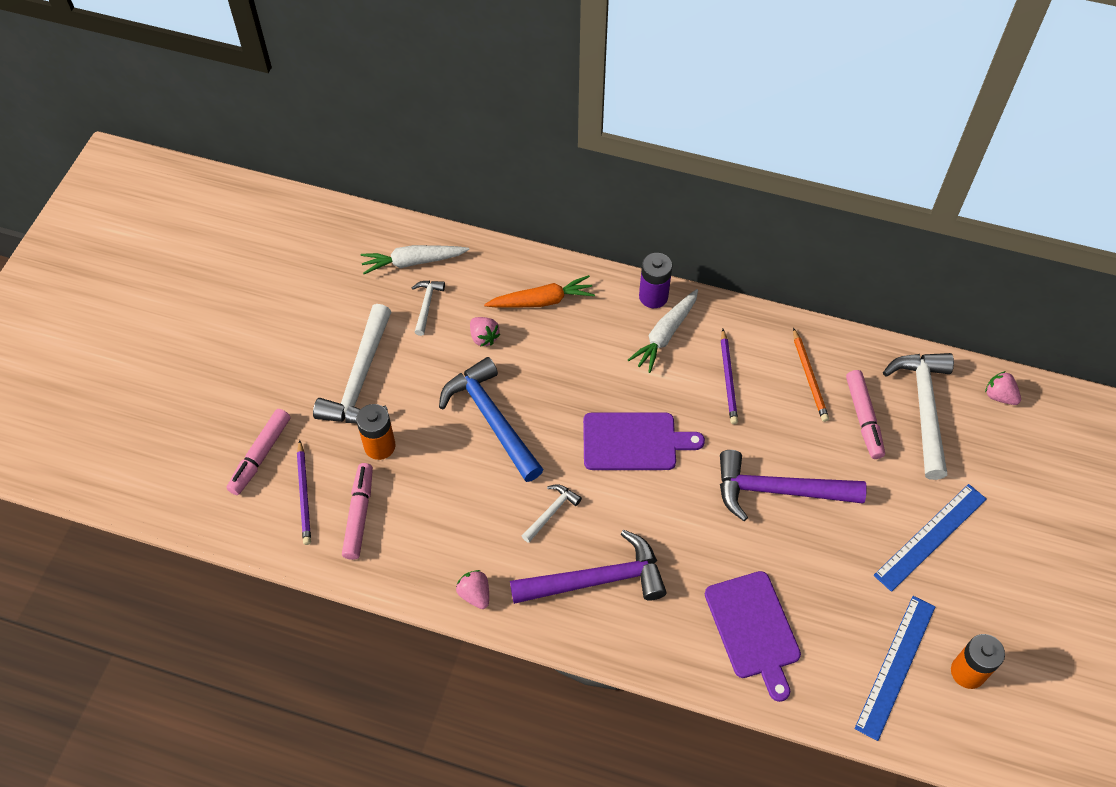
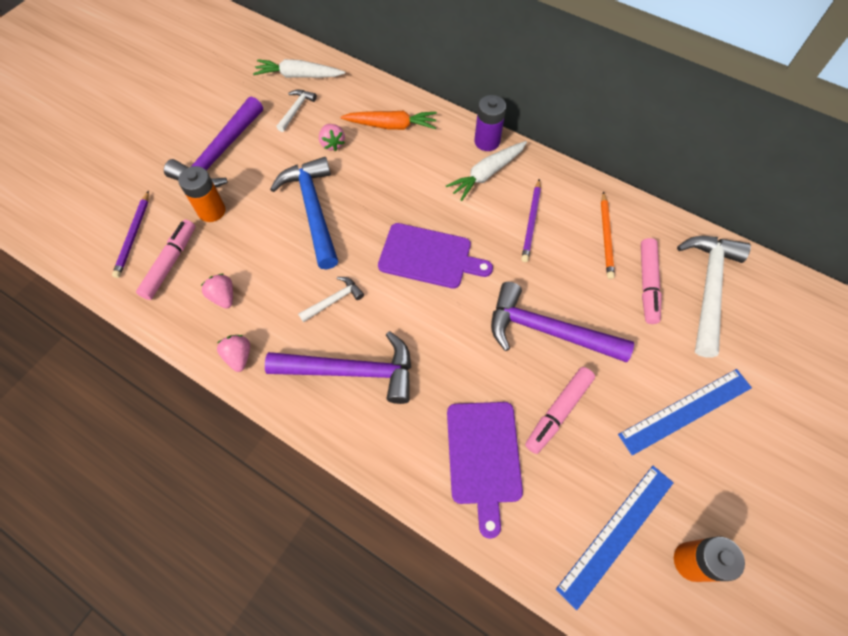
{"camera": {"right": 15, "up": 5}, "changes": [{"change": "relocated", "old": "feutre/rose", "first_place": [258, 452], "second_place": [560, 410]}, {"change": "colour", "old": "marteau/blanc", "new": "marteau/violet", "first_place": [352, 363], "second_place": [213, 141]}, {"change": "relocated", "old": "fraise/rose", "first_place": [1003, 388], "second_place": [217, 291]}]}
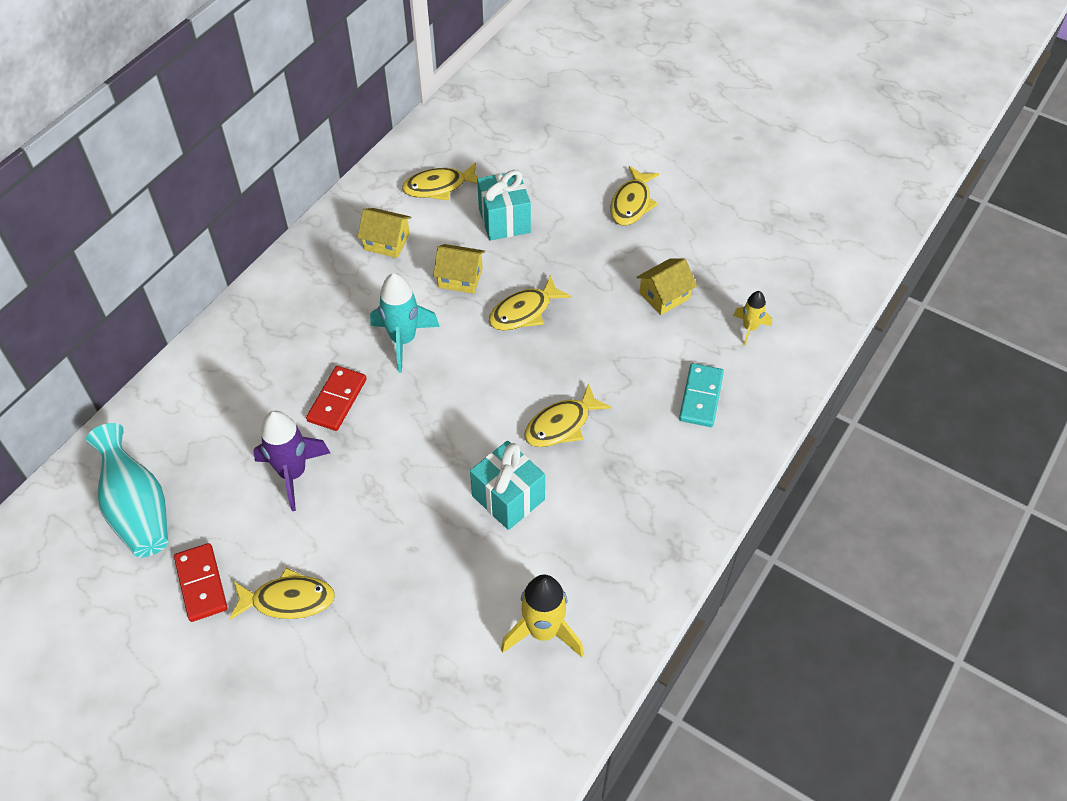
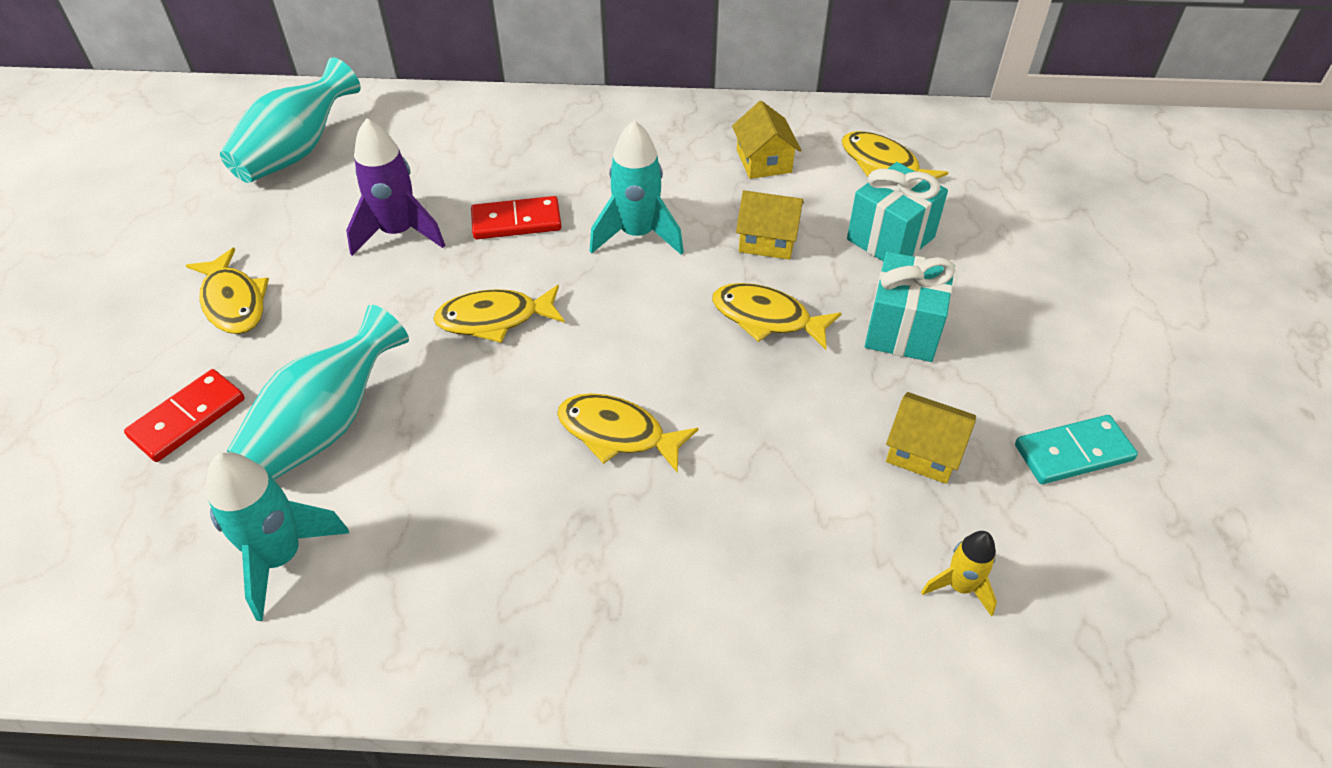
{"camera": {"right": 60, "up": -5}, "changes": [{"change": "relocated", "old": "domino/rouge", "first_place": [200, 582], "second_place": [184, 415]}, {"change": "spun", "old": "maison/jaune", "first_place": [459, 269], "second_place": [770, 225], "degrees": -60}, {"change": "relocated", "old": "cadeau/turquoise", "first_place": [507, 485], "second_place": [910, 307]}, {"change": "colour", "old": "fusée/jaune", "new": "fusée/turquoise", "first_place": [542, 615], "second_place": [278, 536]}, {"change": "relocated", "old": "poisson/jaune", "first_place": [634, 196], "second_place": [499, 314]}, {"change": "relocated", "old": "domino/turquoise", "first_place": [701, 395], "second_place": [1076, 449]}, {"change": "appeared", "new": "vase/turquoise", "second_place": [318, 392]}]}
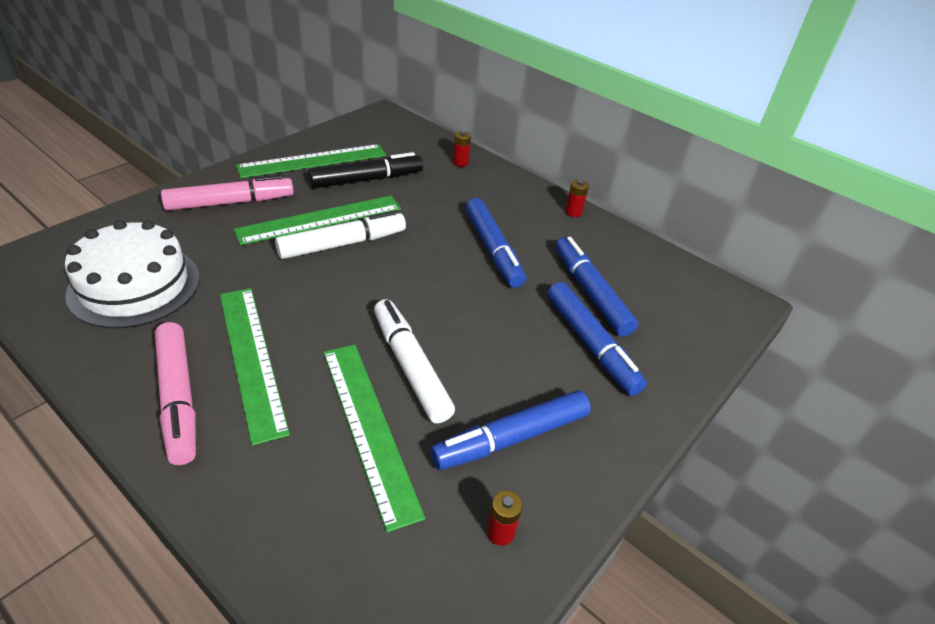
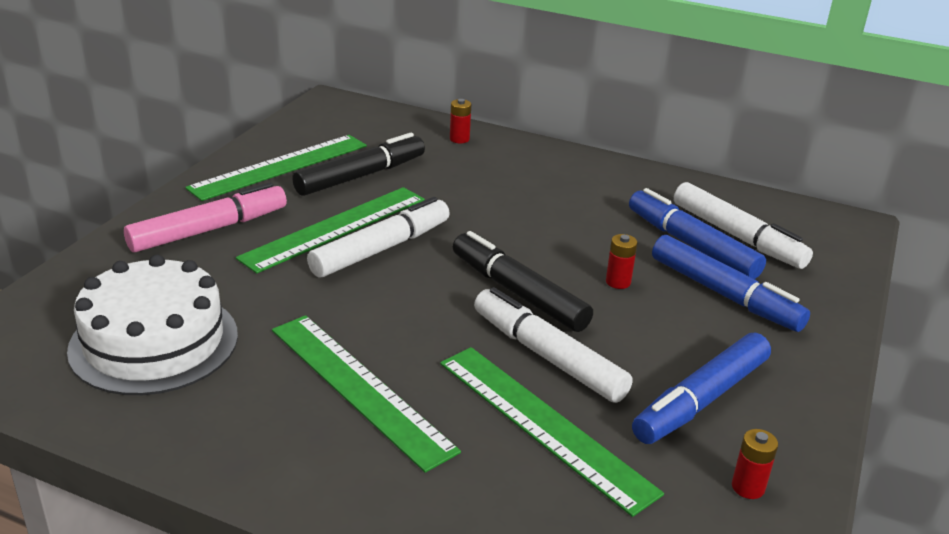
{"camera": {"right": -15, "up": -10}, "changes": [{"change": "missing", "old": "feutre/rose", "first_place": [175, 393]}, {"change": "missing", "old": "feutre/bleu", "first_place": [495, 243]}, {"change": "relocated", "old": "pile/rouge", "first_place": [577, 198], "second_place": [621, 261]}, {"change": "appeared", "new": "feutre/noir", "second_place": [523, 281]}, {"change": "appeared", "new": "feutre/blanc", "second_place": [743, 225]}]}
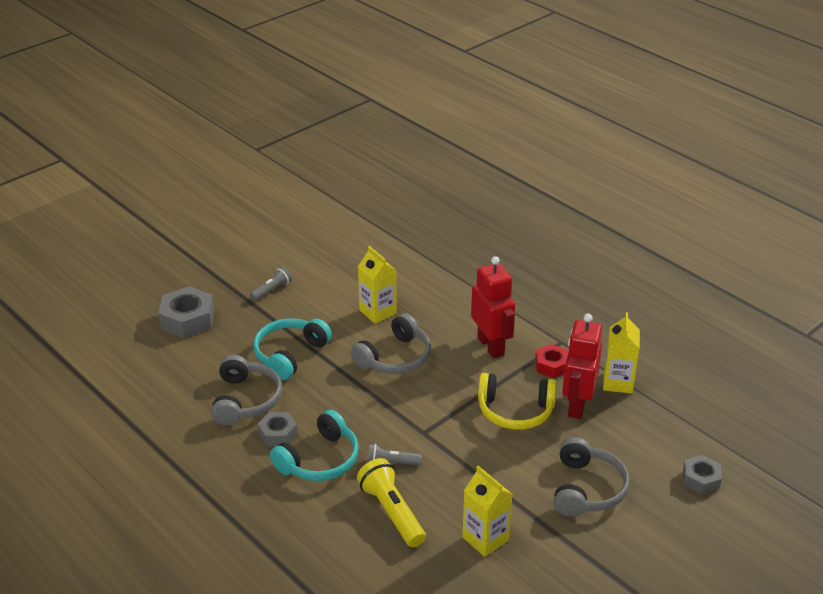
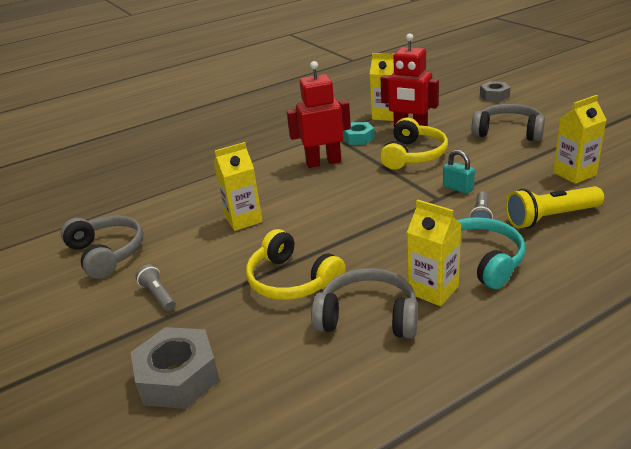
{"camera": {"right": -75, "up": -5}, "changes": [{"change": "colour", "old": "casque audio/turquoise", "new": "casque audio/jaune", "first_place": [292, 349], "second_place": [296, 264]}, {"change": "exchanged", "old": "écrou/gris", "new": "brique de lait/jaune", "first_place": [278, 429], "second_place": [434, 253]}, {"change": "relocated", "old": "casque audio/gris", "first_place": [391, 343], "second_place": [102, 247]}, {"change": "colour", "old": "écrou/rouge", "new": "écrou/turquoise", "first_place": [551, 361], "second_place": [359, 133]}, {"change": "appeared", "new": "cadenas/turquoise", "second_place": [459, 172]}]}
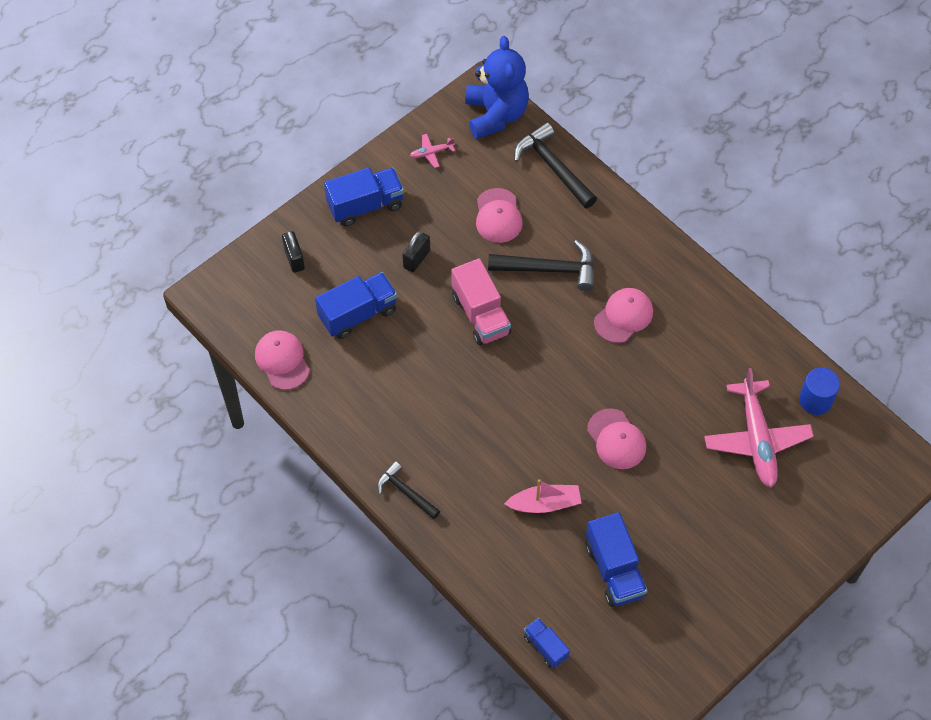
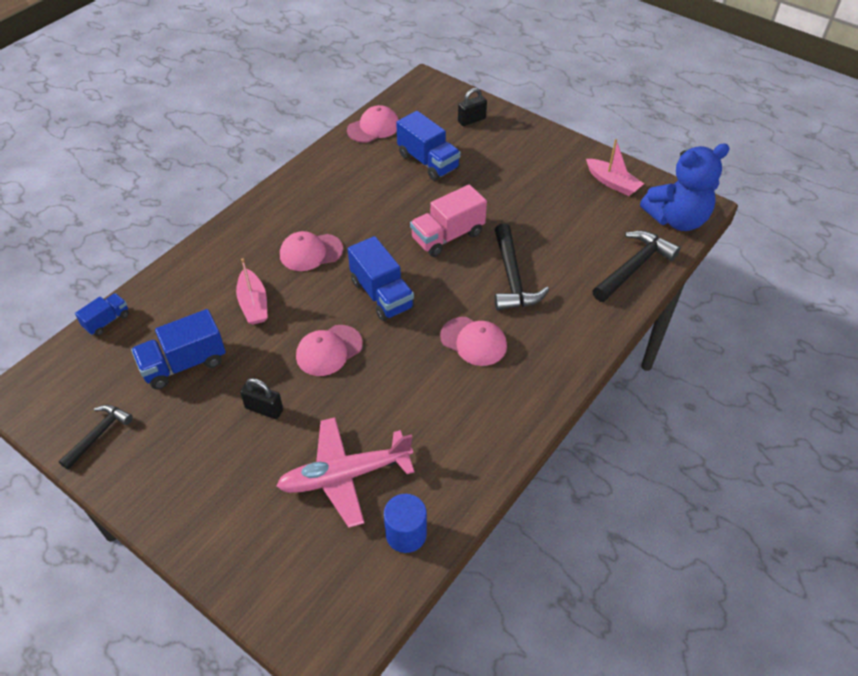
{"camera": {"right": 80, "up": -10}, "changes": [{"change": "relocated", "old": "camion/bleu", "first_place": [364, 197], "second_place": [381, 278]}, {"change": "relocated", "old": "marteau/noir", "first_place": [408, 490], "second_place": [96, 437]}, {"change": "relocated", "old": "cadenas/noir", "first_place": [416, 251], "second_place": [261, 398]}, {"change": "exchanged", "old": "avion/rose", "new": "bateau/rose", "first_place": [432, 151], "second_place": [615, 167]}, {"change": "relocated", "old": "casquette/rose", "first_place": [499, 215], "second_place": [311, 251]}]}
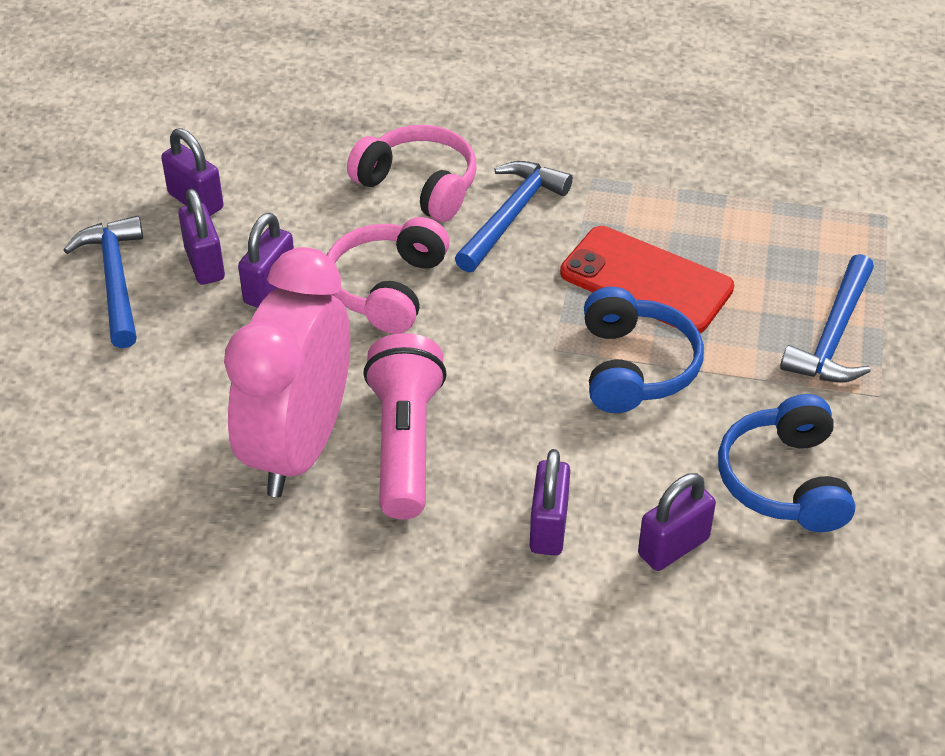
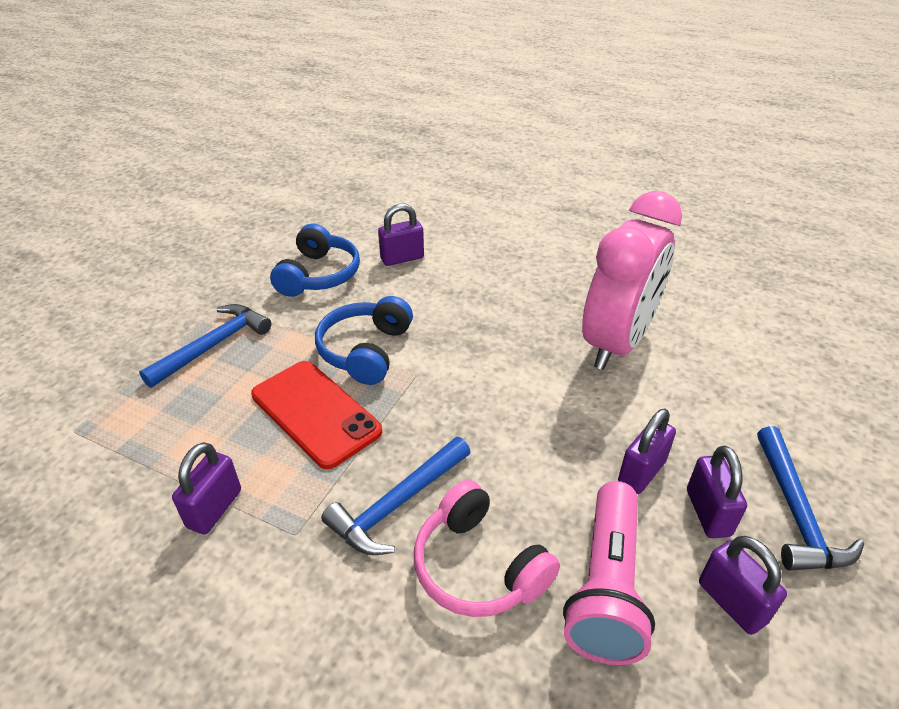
{"camera": {"right": -165, "up": -5}, "changes": [{"change": "missing", "old": "casque audio/rose", "first_place": [388, 275]}, {"change": "relocated", "old": "lampe de poche/rose", "first_place": [405, 426], "second_place": [609, 573]}, {"change": "relocated", "old": "cadenas/violet", "first_place": [550, 502], "second_place": [206, 488]}]}
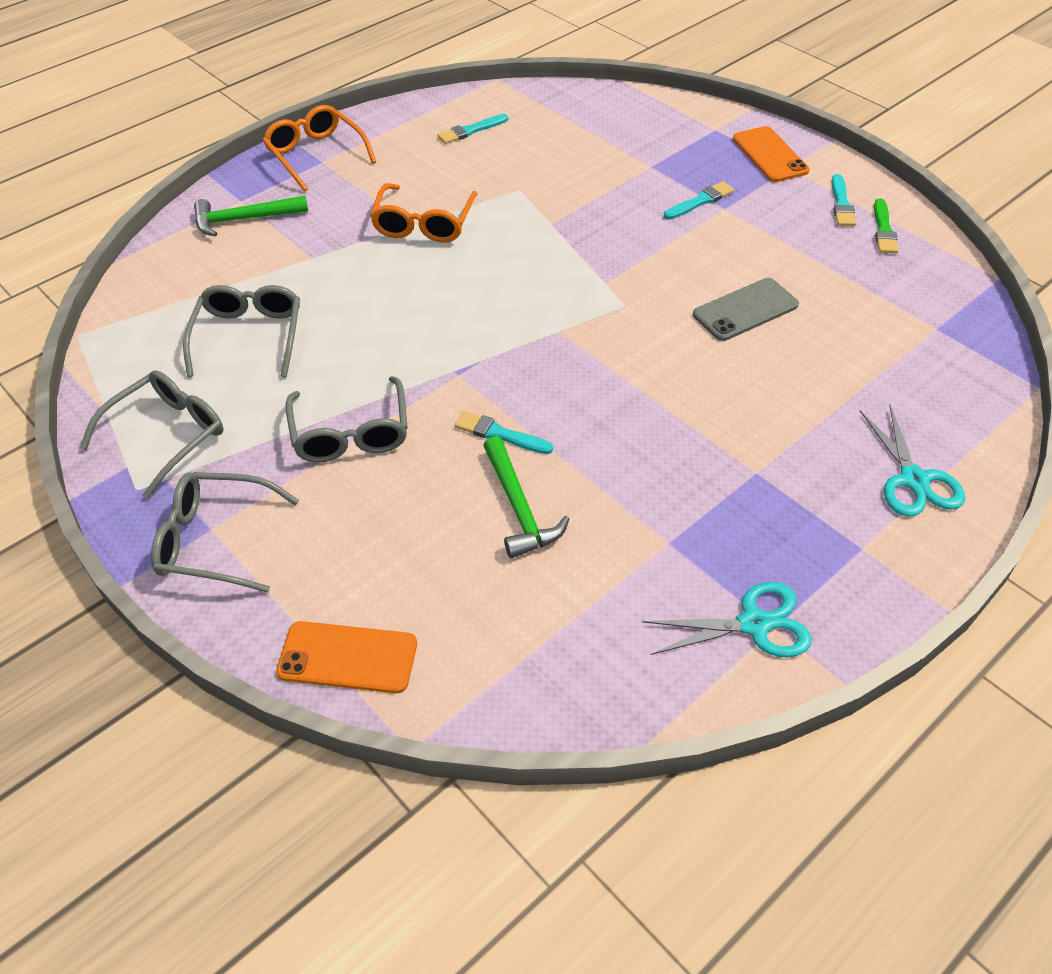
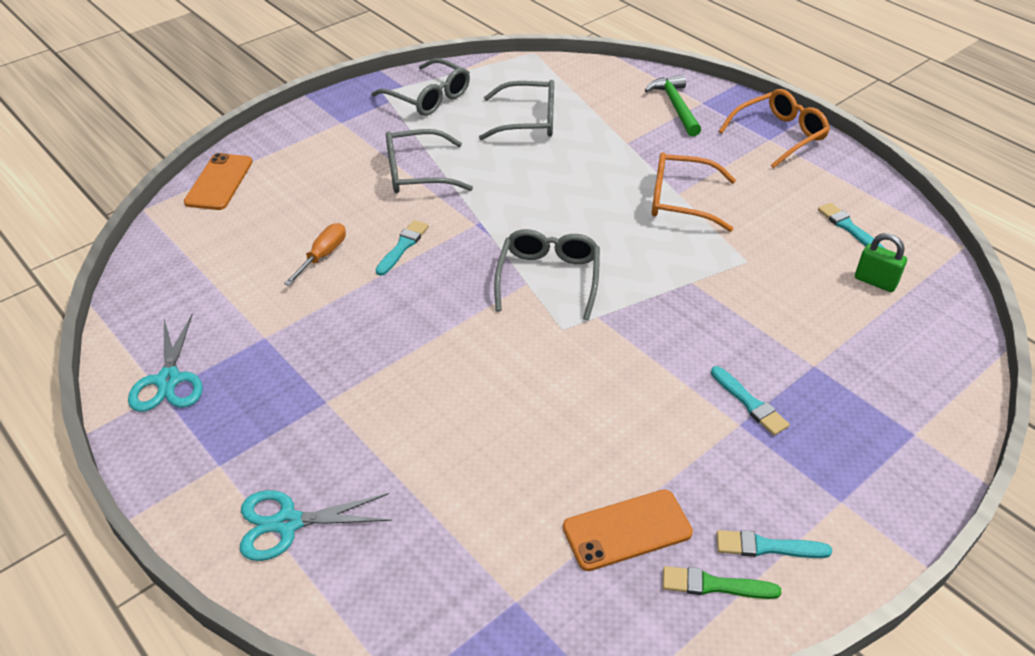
{"camera": {"right": 90, "up": -5}, "changes": [{"change": "relocated", "old": "lunettes/gris", "first_place": [225, 532], "second_place": [547, 274]}, {"change": "exchanged", "old": "marteau/vert", "new": "tournevis/orange", "first_place": [526, 497], "second_place": [315, 254]}, {"change": "missing", "old": "téléphone/gris", "first_place": [746, 309]}, {"change": "relocated", "old": "téléphone/orange", "first_place": [771, 154], "second_place": [628, 530]}, {"change": "appeared", "new": "cadenas/vert", "second_place": [881, 262]}]}
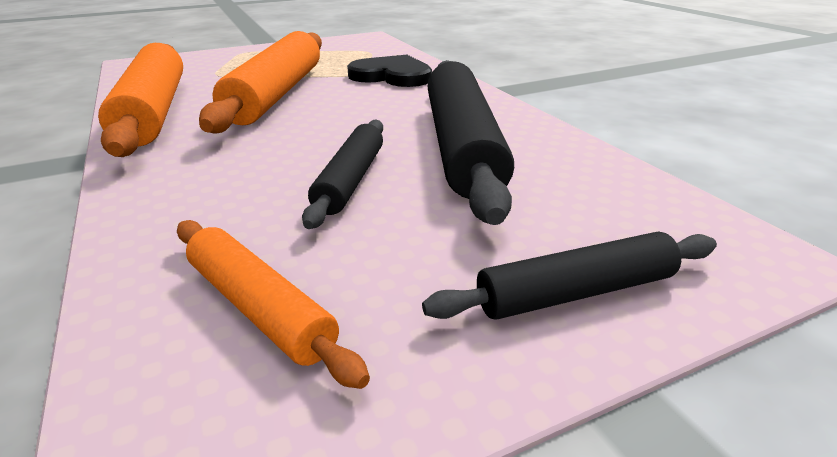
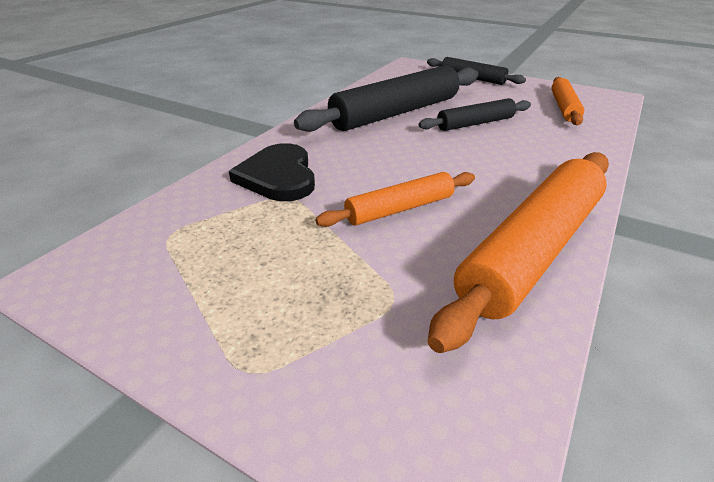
{"camera": {"right": -125, "up": 5}, "changes": [{"change": "size", "old": "rouleau à pâtisserie/orange", "first_place": [260, 82], "second_place": [395, 199], "factor": 0.54}]}
